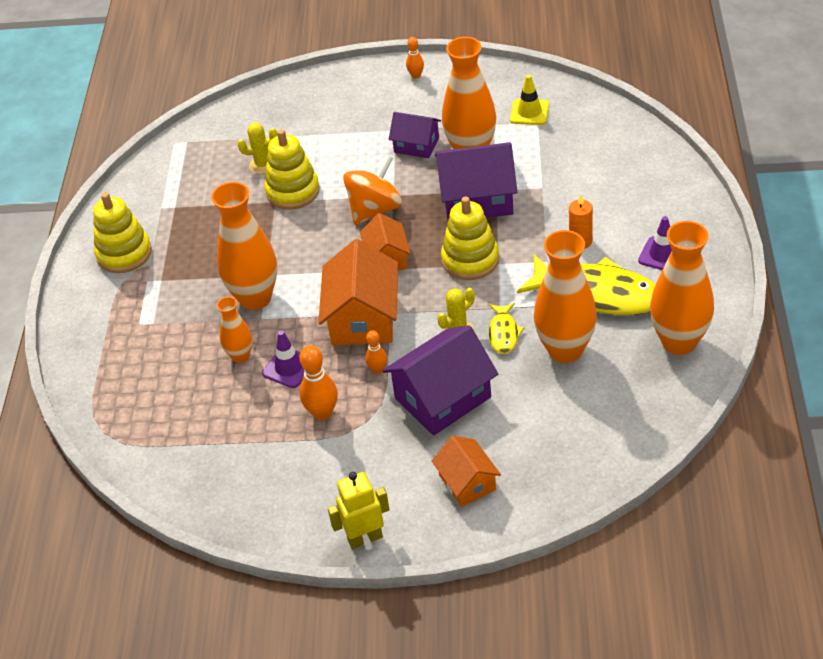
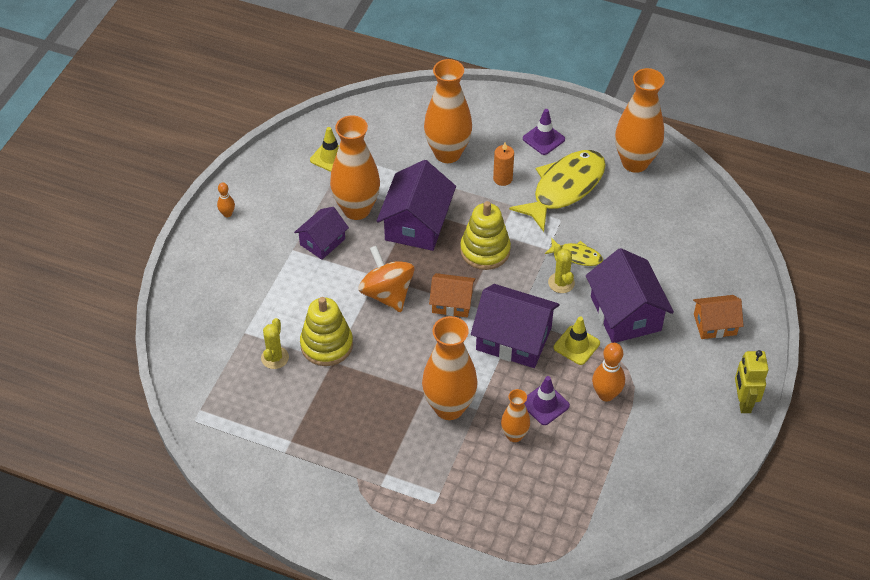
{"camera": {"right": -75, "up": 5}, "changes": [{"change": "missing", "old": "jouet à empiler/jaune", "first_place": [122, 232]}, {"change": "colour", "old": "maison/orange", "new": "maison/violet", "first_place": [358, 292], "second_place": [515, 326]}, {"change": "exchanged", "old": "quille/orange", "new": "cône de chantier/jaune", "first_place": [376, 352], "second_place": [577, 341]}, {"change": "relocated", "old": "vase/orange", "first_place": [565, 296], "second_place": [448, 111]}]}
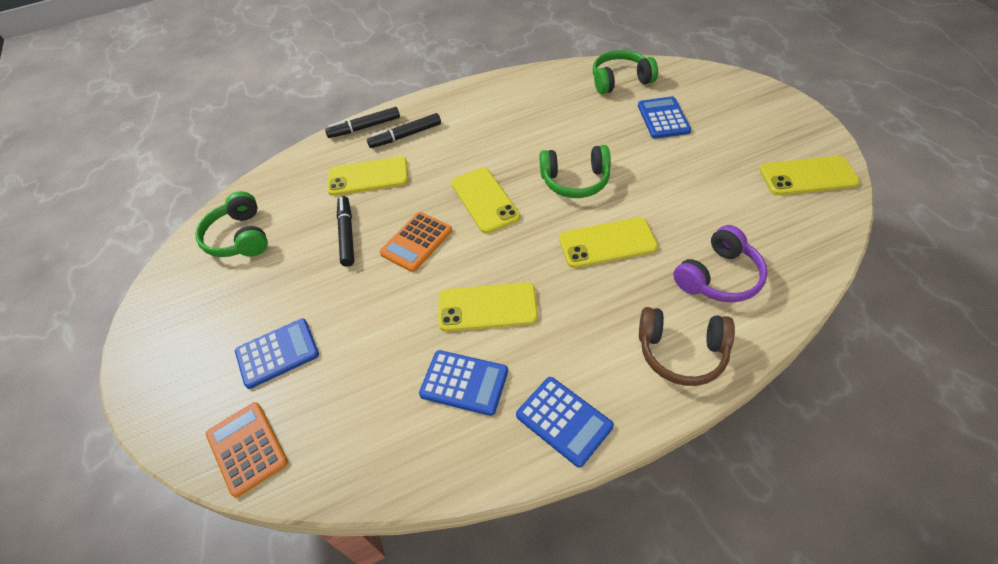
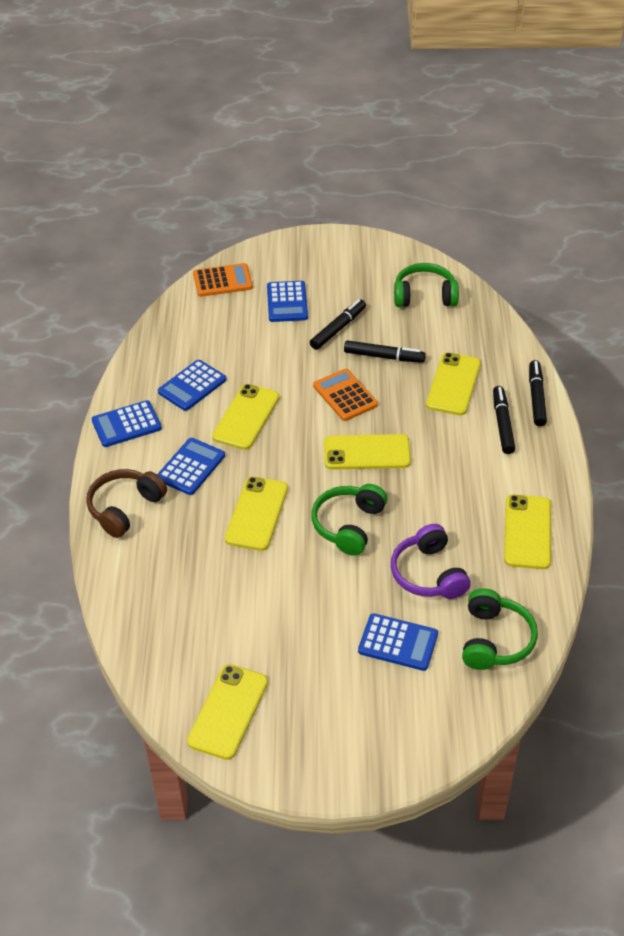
{"camera": {"right": 110, "up": -5}, "changes": [{"change": "relocated", "old": "casque audio/violet", "first_place": [720, 263], "second_place": [431, 561]}, {"change": "appeared", "new": "calculatrice/bleu", "second_place": [191, 466]}, {"change": "appeared", "new": "feutre/noir", "second_place": [338, 324]}, {"change": "appeared", "new": "téléphone/jaune", "second_place": [527, 531]}]}
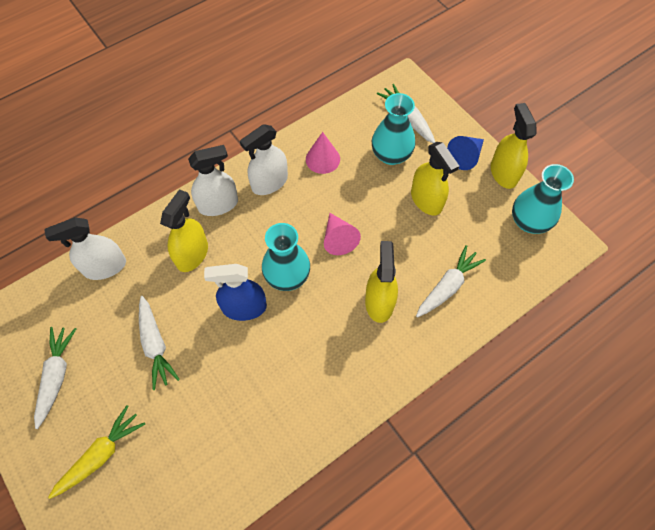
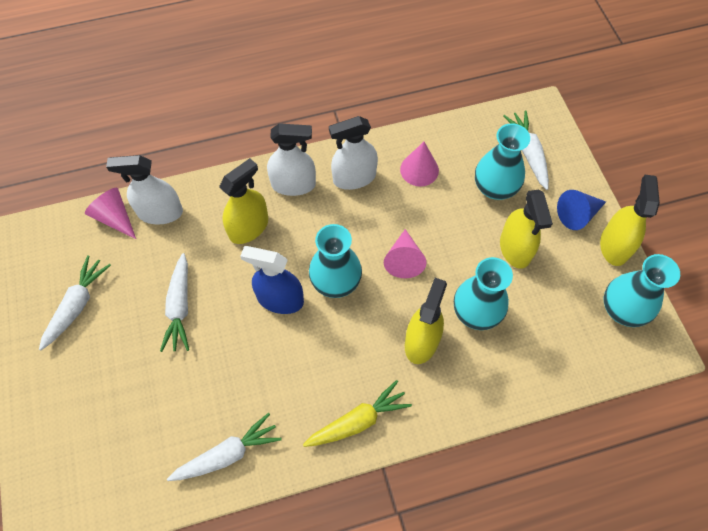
{"camera": {"right": 20, "up": 0}, "changes": [{"change": "relocated", "old": "carotte/jaune", "first_place": [96, 452], "second_place": [357, 413]}, {"change": "relocated", "old": "carotte/blanc", "first_place": [451, 281], "second_place": [224, 447]}, {"change": "appeared", "new": "cône/rose", "second_place": [110, 213]}, {"change": "appeared", "new": "vase/turquoise", "second_place": [483, 293]}]}
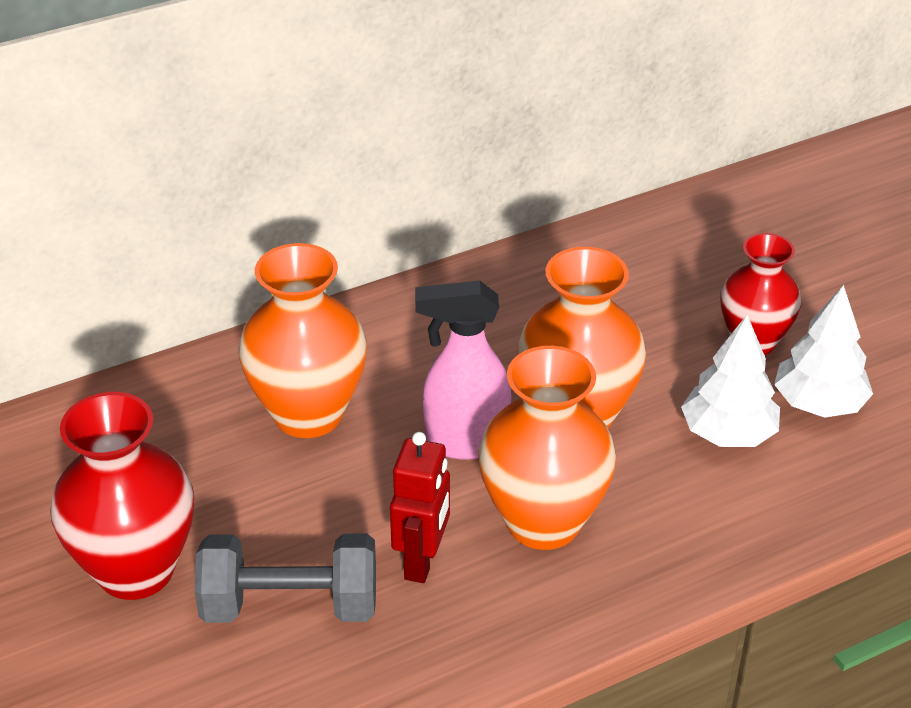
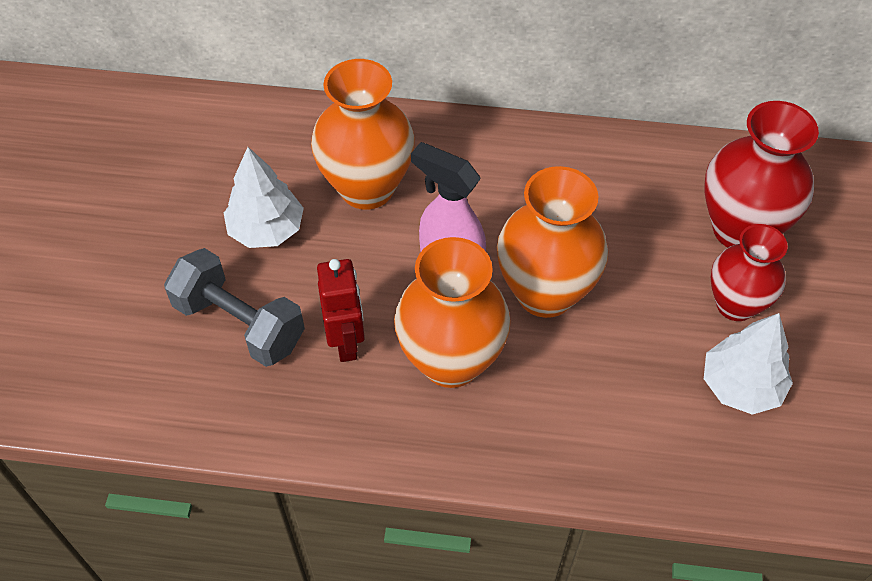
{"camera": {"right": 35, "up": 15}, "changes": [{"change": "relocated", "old": "vase/rouge", "first_place": [122, 496], "second_place": [761, 174]}, {"change": "spun", "old": "robot/rouge", "first_place": [420, 507], "second_place": [341, 310], "degrees": -60}, {"change": "relocated", "old": "arbre/blanc", "first_place": [730, 381], "second_place": [264, 197]}]}
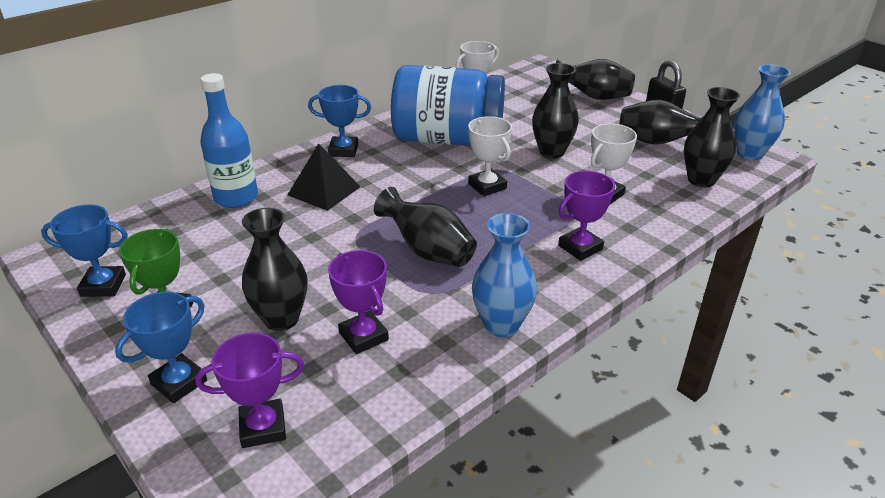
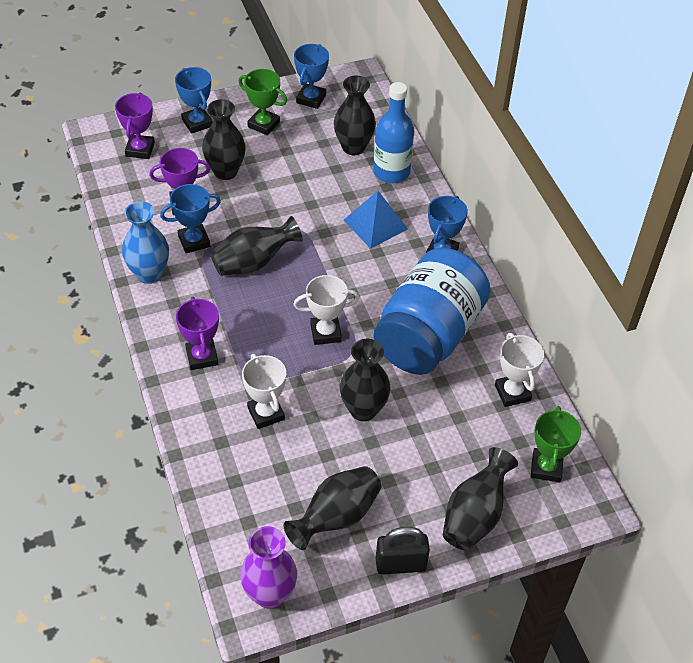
{"camera": {"right": 110, "up": 15}, "changes": [{"change": "colour", "old": "pyramide/noir", "new": "pyramide/bleu", "first_place": [324, 177], "second_place": [376, 220]}, {"change": "relocated", "old": "vase/noir", "first_place": [712, 137], "second_place": [355, 115]}, {"change": "colour", "old": "vase/bleu", "new": "vase/violet", "first_place": [762, 112], "second_place": [268, 567]}, {"change": "appeared", "new": "trophée/bleu", "second_place": [190, 218]}, {"change": "appeared", "new": "trophée/vert", "second_place": [556, 444]}]}
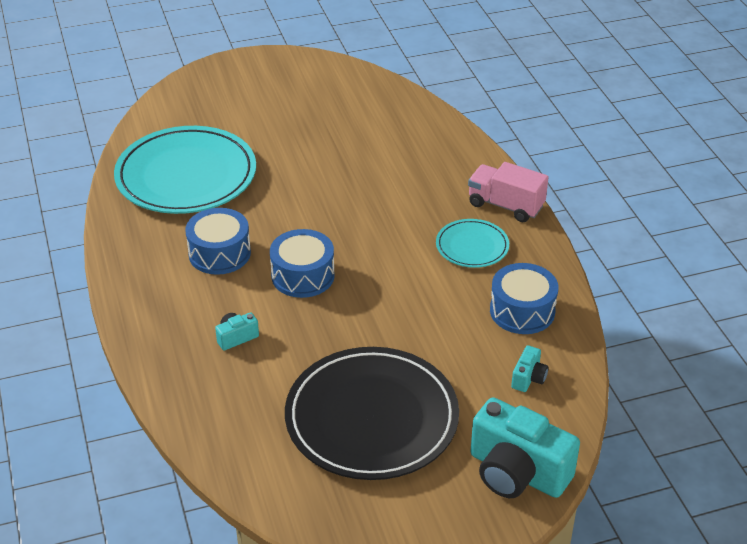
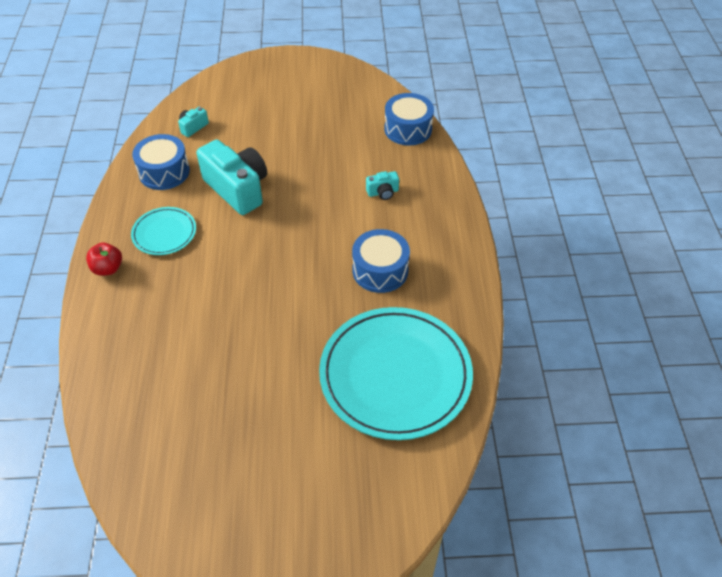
{"camera": {"right": -165, "up": 10}, "changes": [{"change": "relocated", "old": "tambour/bleu", "first_place": [302, 263], "second_place": [409, 119]}, {"change": "missing", "old": "assiette/noir", "first_place": [372, 413]}, {"change": "exchanged", "old": "camion/rose", "new": "pomme/rouge", "first_place": [508, 192], "second_place": [104, 259]}, {"change": "relocated", "old": "appareil photo/turquoise", "first_place": [525, 447], "second_place": [232, 177]}]}
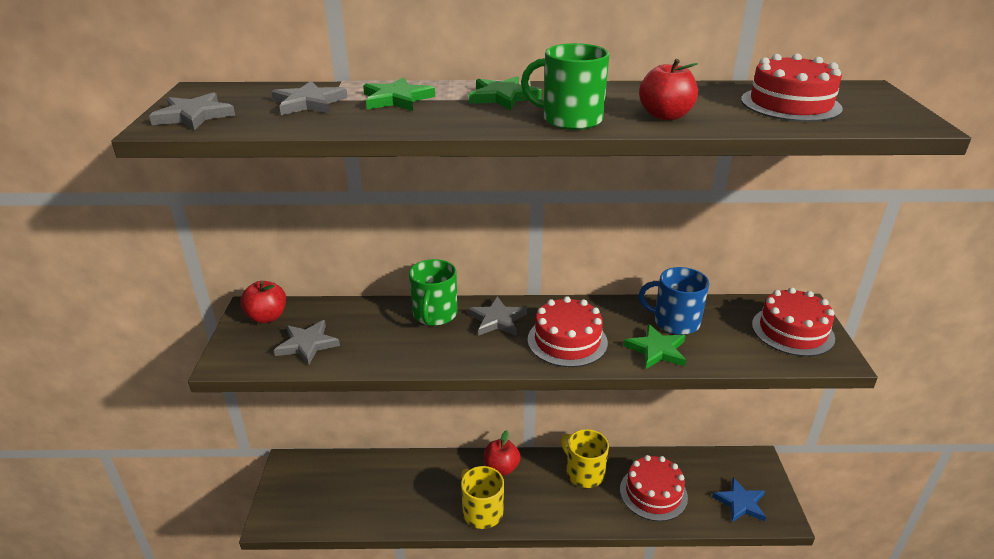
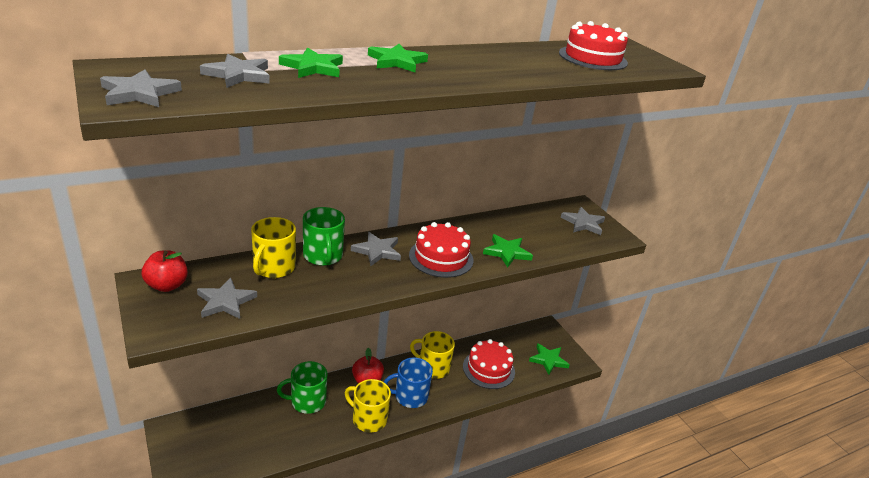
{"camera": {"right": -30, "up": 0}, "changes": [{"change": "relocated", "old": "tasse/vert", "first_place": [565, 86], "second_place": [302, 387]}, {"change": "missing", "old": "pomme/rouge", "first_place": [668, 89]}, {"change": "relocated", "old": "tasse/bleu", "first_place": [674, 301], "second_place": [408, 382]}, {"change": "colour", "old": "étoile/bleu", "new": "étoile/vert", "first_place": [739, 499], "second_place": [549, 359]}, {"change": "exchanged", "old": "gâteau/rouge", "new": "étoile/gris", "first_place": [793, 321], "second_place": [582, 221]}, {"change": "appeared", "new": "tasse/jaune", "second_place": [273, 247]}]}
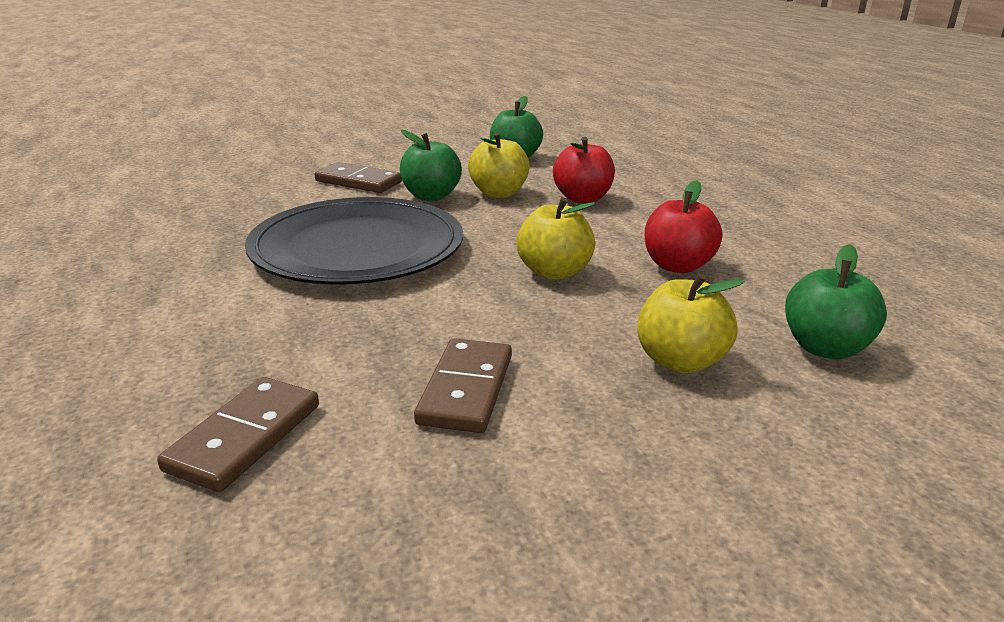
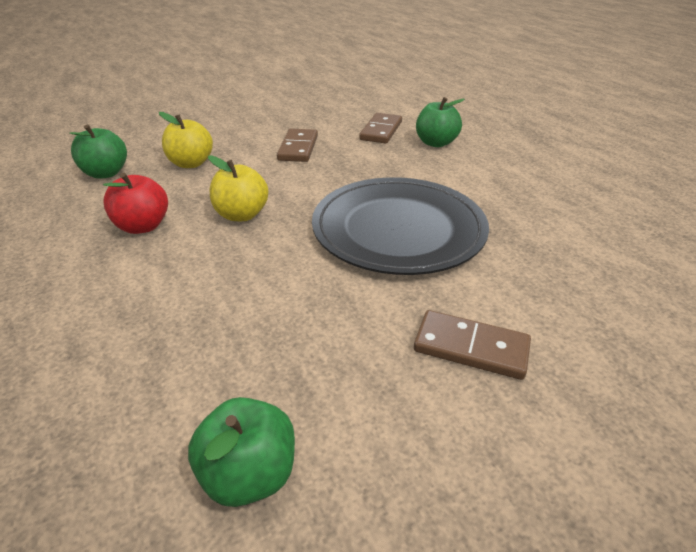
{"camera": {"right": 175, "up": 10}, "changes": [{"change": "relocated", "old": "pomme/vert", "first_place": [431, 165], "second_place": [440, 122]}, {"change": "missing", "old": "pomme/jaune", "first_place": [499, 165]}, {"change": "missing", "old": "pomme/rouge", "first_place": [584, 170]}]}
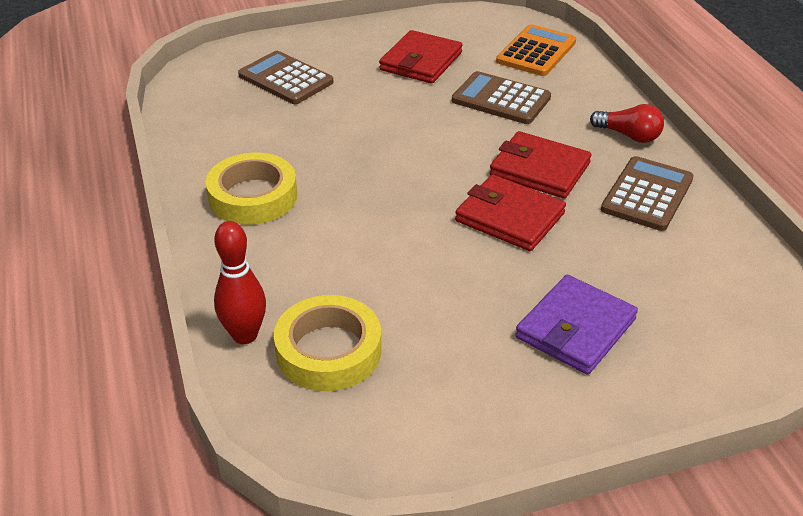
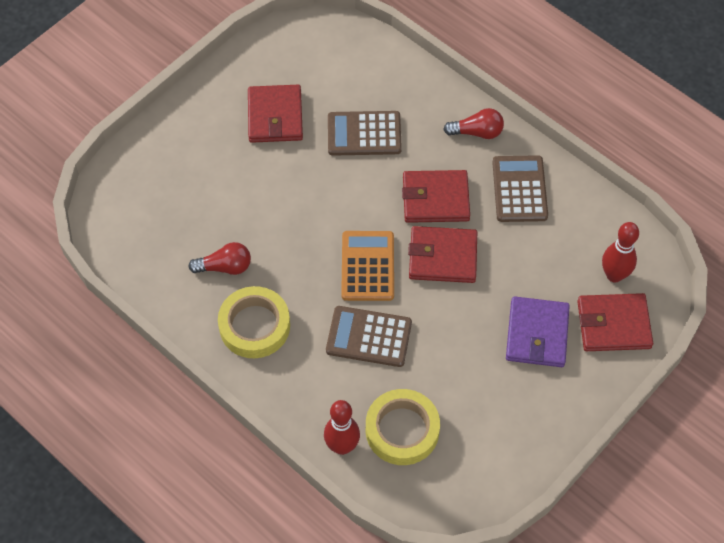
{"camera": {"right": -30, "up": 20}, "changes": [{"change": "relocated", "old": "calculatrice/marron", "first_place": [286, 77], "second_place": [369, 336]}, {"change": "relocated", "old": "calculatrice/orange", "first_place": [536, 50], "second_place": [367, 266]}, {"change": "appeared", "new": "ampoule/rouge", "second_place": [219, 258]}, {"change": "appeared", "new": "portefeuille/rouge", "second_place": [615, 322]}, {"change": "appeared", "new": "quille/rouge", "second_place": [620, 252]}]}
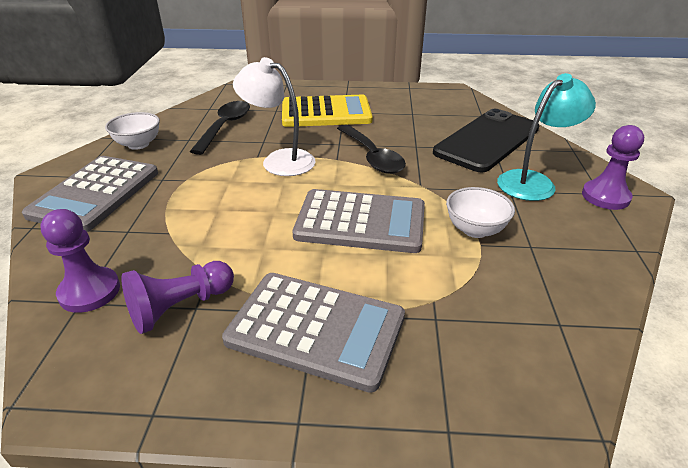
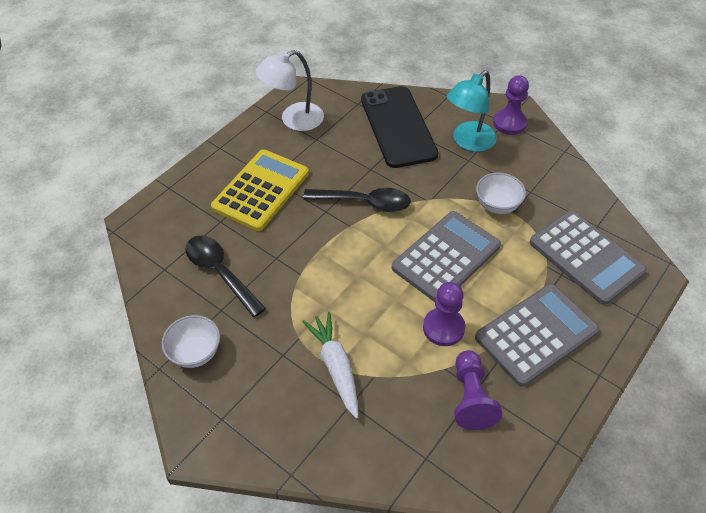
{"camera": {"right": -55, "up": 15}, "changes": [{"change": "relocated", "old": "calculatrice/gris", "first_place": [90, 194], "second_place": [588, 257]}, {"change": "relocated", "old": "pion/violet", "first_place": [80, 261], "second_place": [444, 314]}, {"change": "relocated", "old": "lampe/blanc", "first_place": [274, 116], "second_place": [289, 90]}, {"change": "spun", "old": "lampe/turquoise", "first_place": [546, 137], "second_place": [472, 111], "degrees": -135}, {"change": "appeared", "new": "carotte/blanc", "second_place": [330, 365]}]}
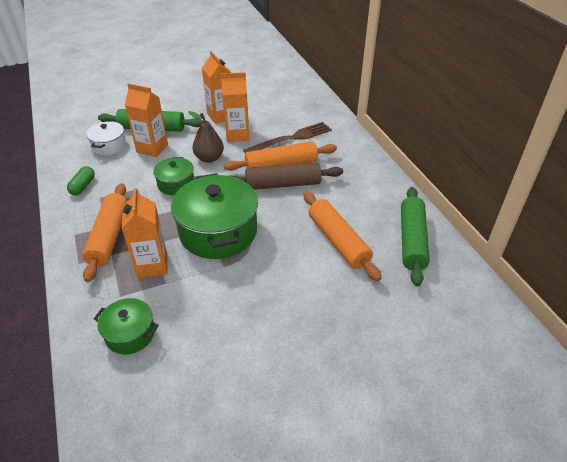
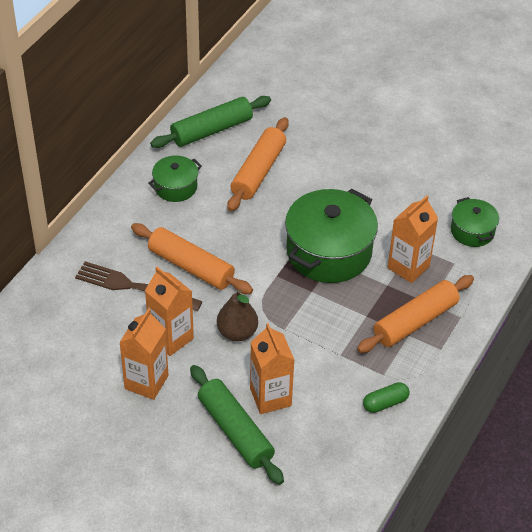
{"camera": {"right": -130, "up": 5}, "changes": [{"change": "missing", "old": "marmite/blanc", "first_place": [106, 138]}, {"change": "relocated", "old": "marmite/vert", "first_place": [173, 176], "second_place": [175, 178]}, {"change": "missing", "old": "rouleau à pâtisserie/marron", "first_place": [286, 176]}]}
